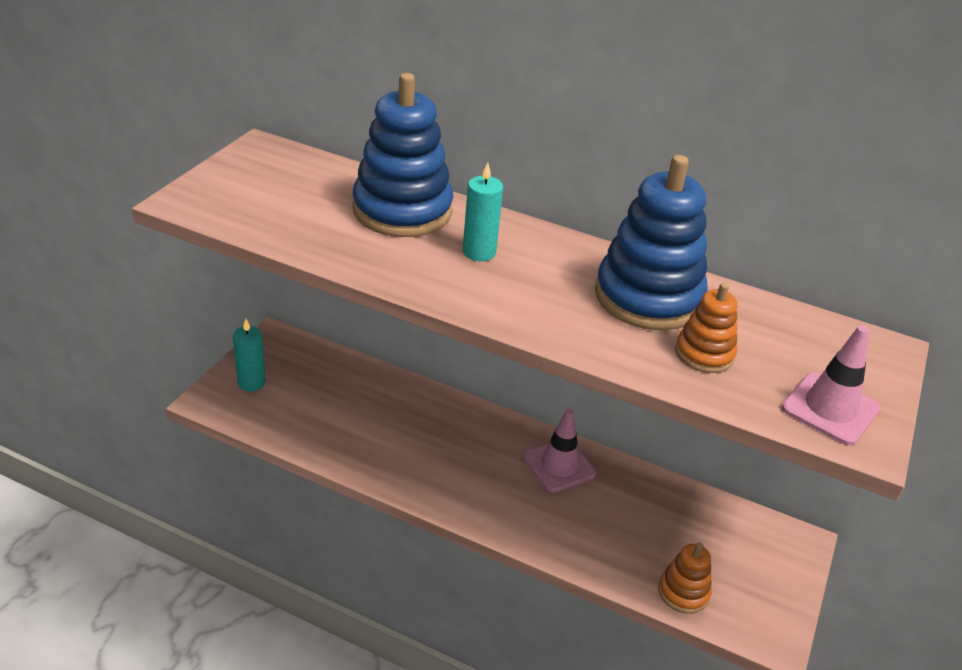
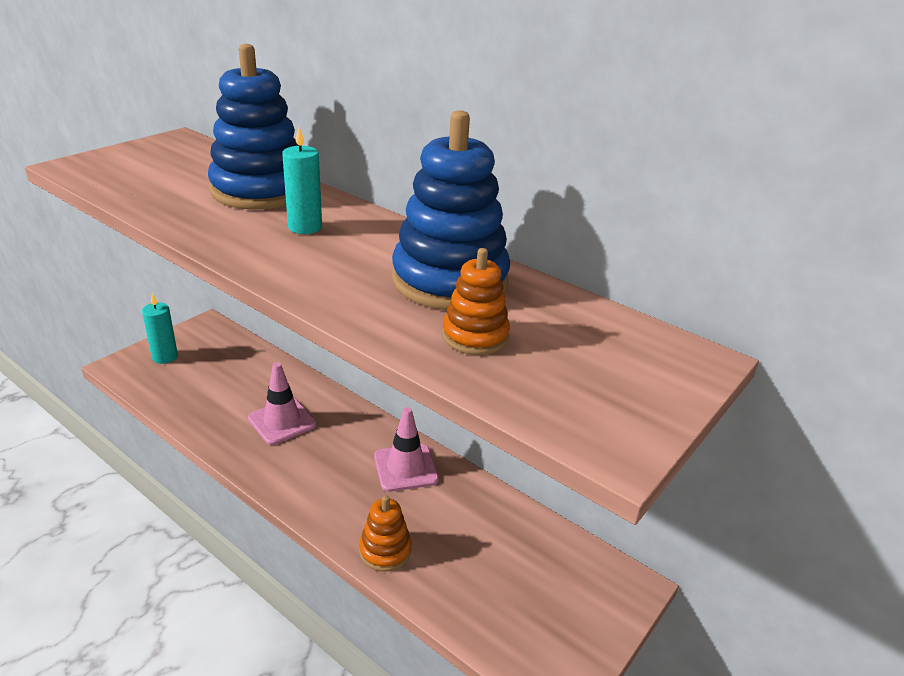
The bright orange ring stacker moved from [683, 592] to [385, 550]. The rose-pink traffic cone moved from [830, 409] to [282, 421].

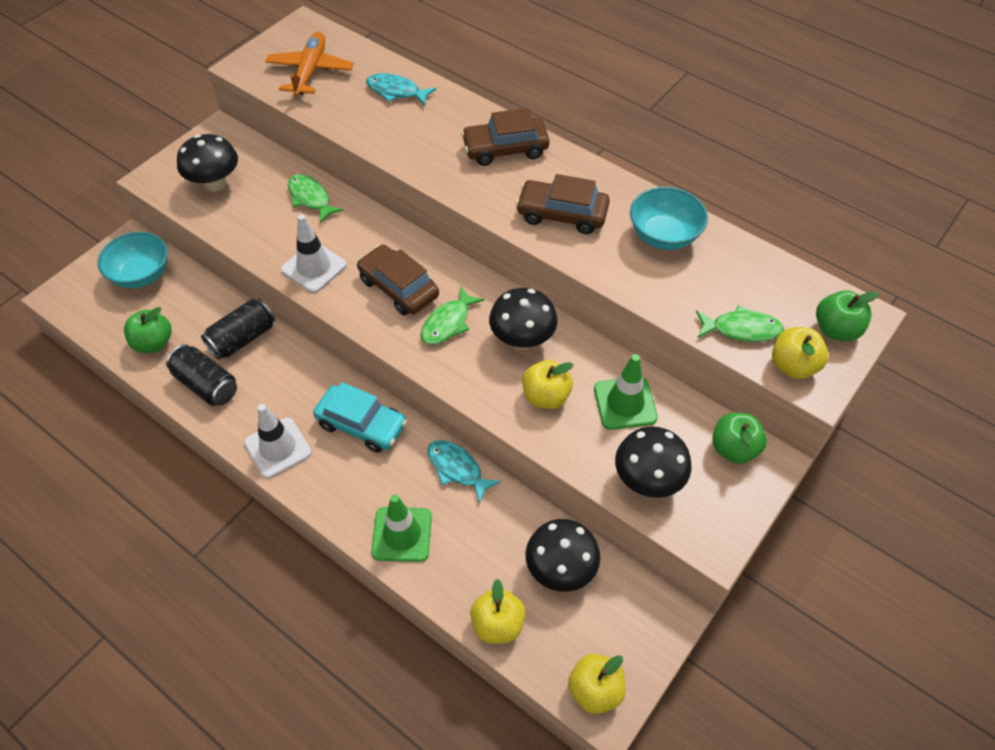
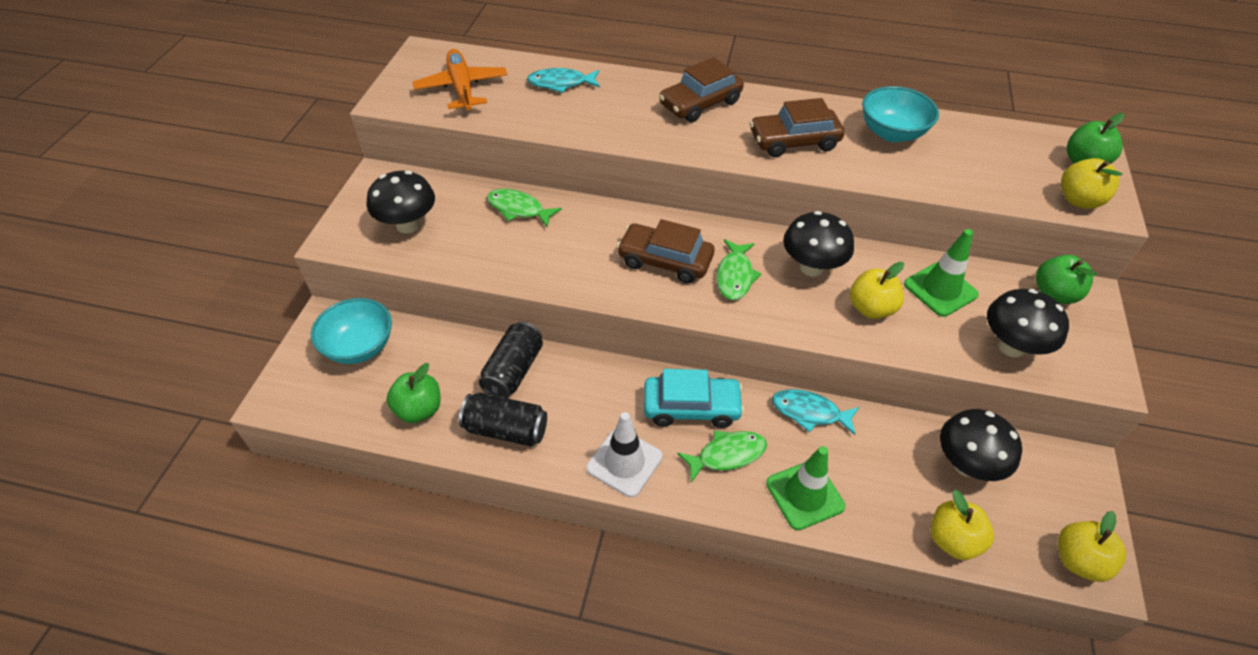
The snow-white traffic cone at [314, 267] disappeared. The leaf-green toy fish moved from [742, 329] to [727, 455].

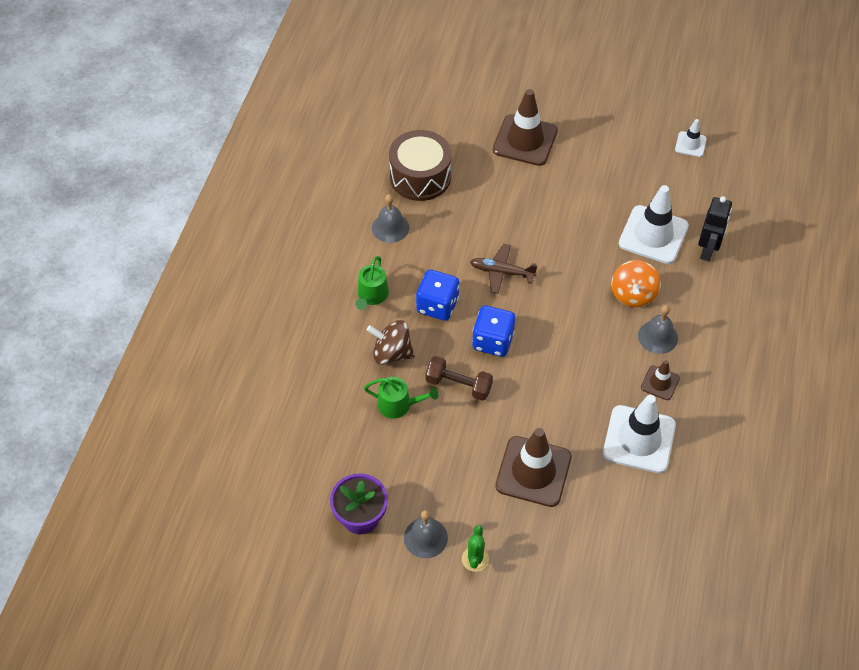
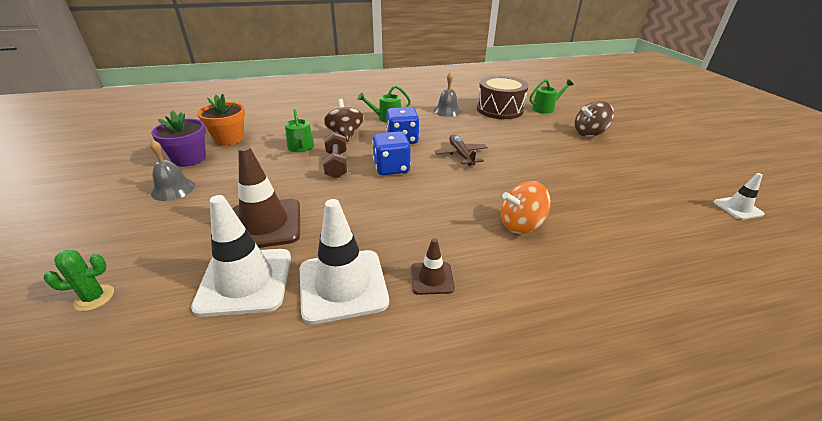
The leaf-green saguaro cactus moved from [475, 559] to [94, 298]. The russet traffic cone at [525, 140] was replaced by the russet whirligig at [589, 133]. The snow-white traffic cone moved from [653, 235] to [245, 281]. The grey bell at [658, 337] disappeared. The ebony robot figure at [707, 251] disappeared. The bright orange plant pot at [229, 139] appeared. The leaf-green watering pot at [545, 108] appeared.

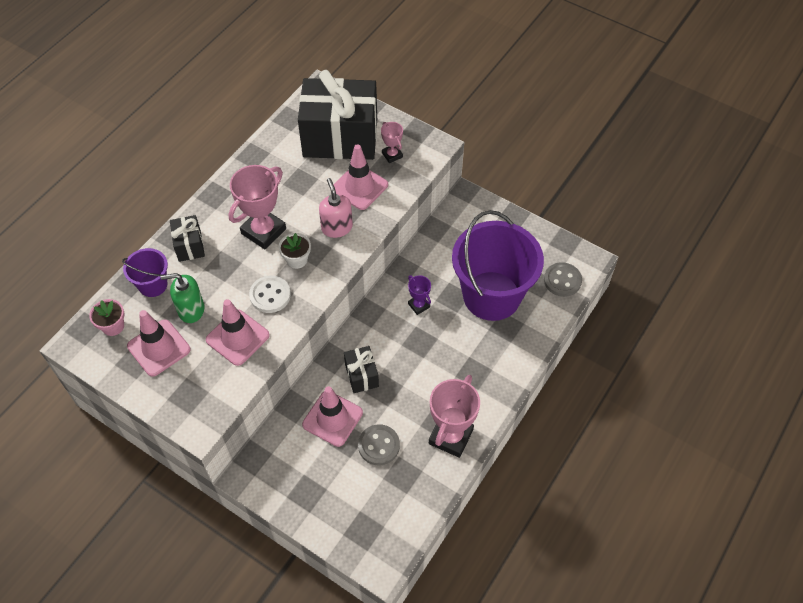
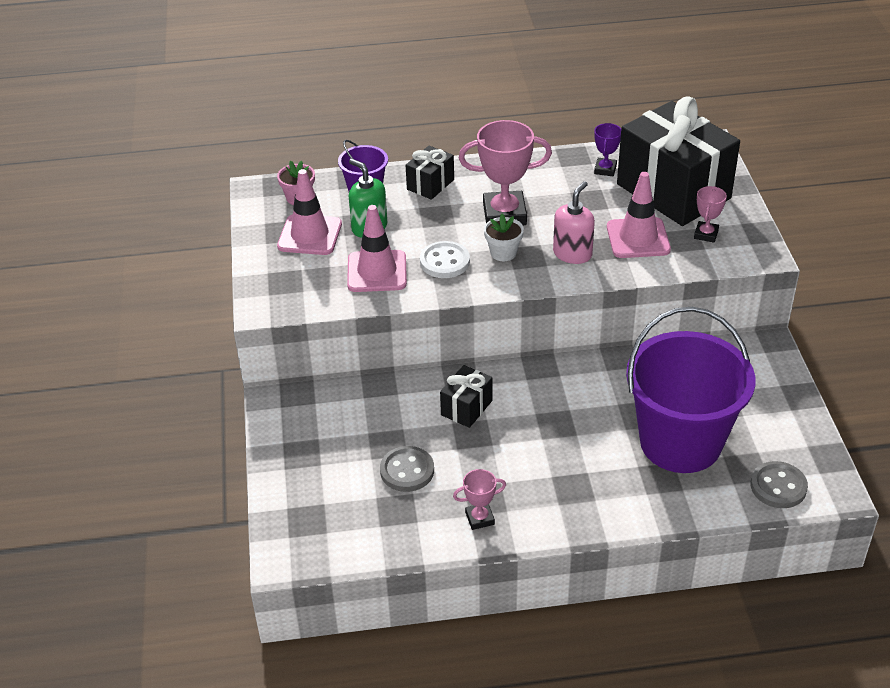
The rose-pink traffic cone at [332, 418] disappeared. The royal purple trophy moved from [419, 305] to [605, 169]. The rose-pink trophy at [451, 436] changed to 0.51 times the size.

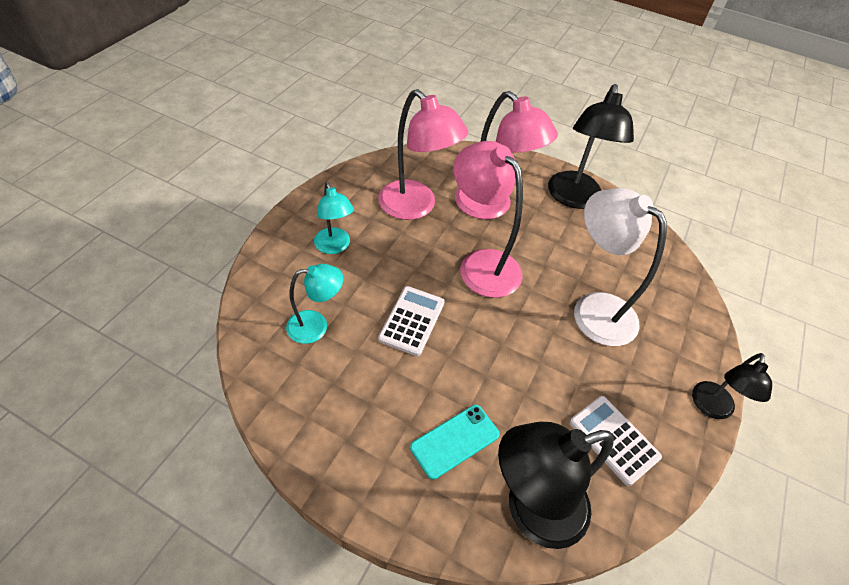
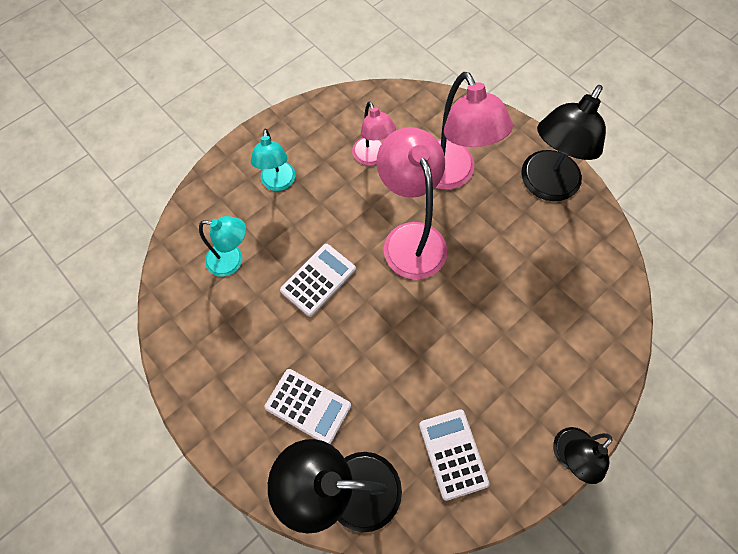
The rose-pink desk lamp at [415, 207] changed to 0.58 times the size. The aqua smartphone at [455, 441] was replaced by the snow-white pocket calculator at [308, 406]. The snow-white desk lamp at [594, 309] disappeared.

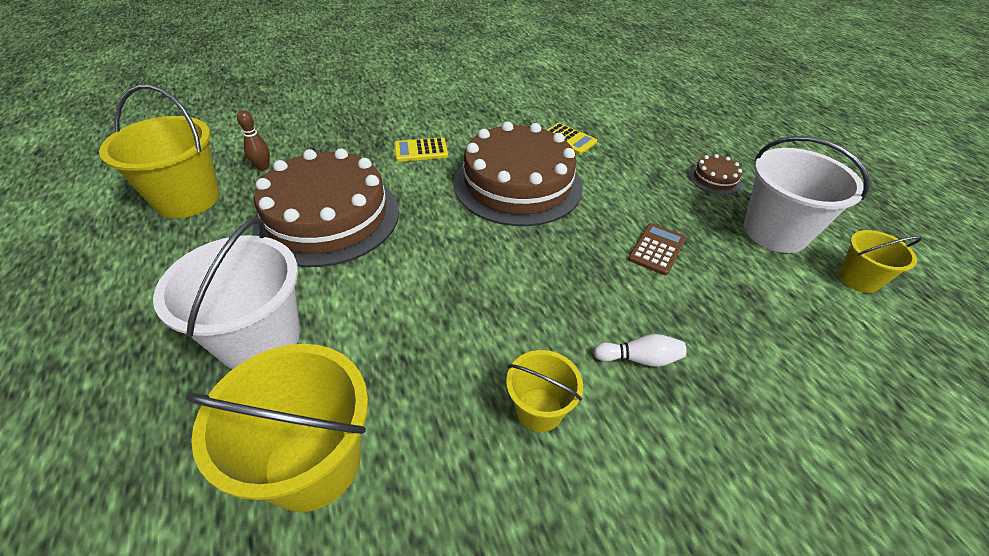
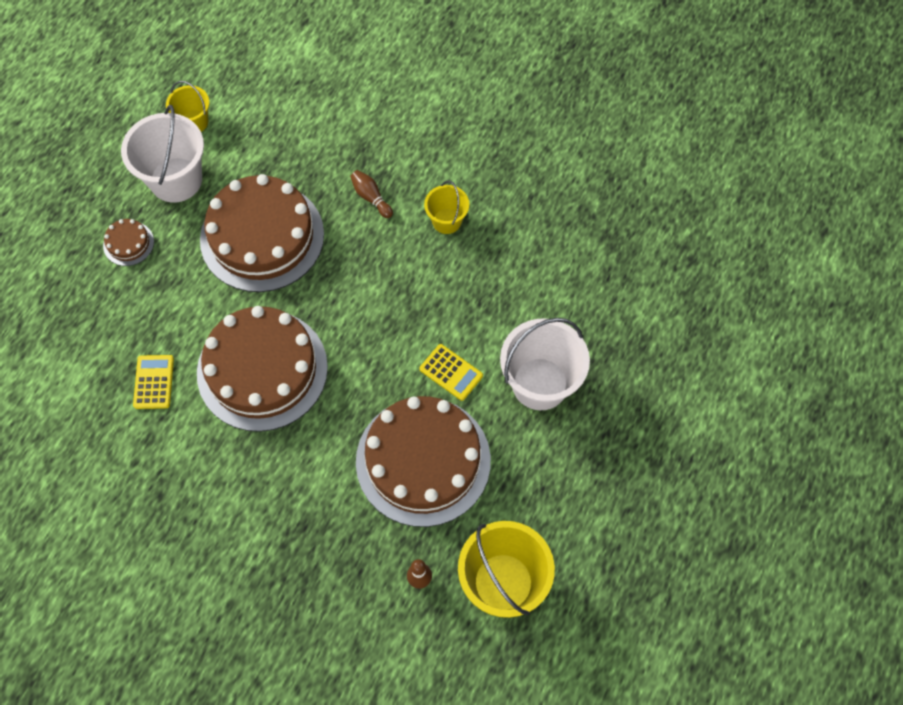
The bright yellow bucket at [313, 463] disappeared. The bright yellow pocket calculator moved from [421, 150] to [451, 372]. The snow-white skittle at [639, 358] became the russet skittle at [371, 197]. The russet pocket calculator at [657, 249] was replaced by the russet gateau at [262, 236].

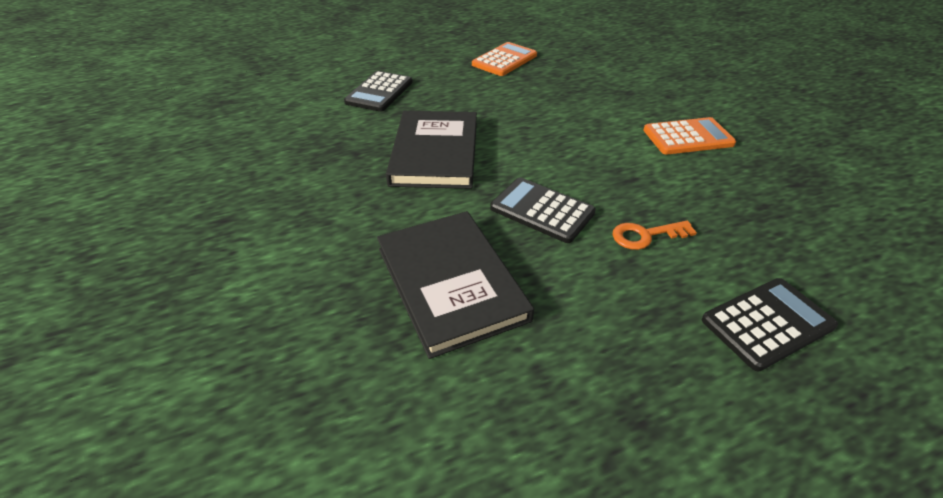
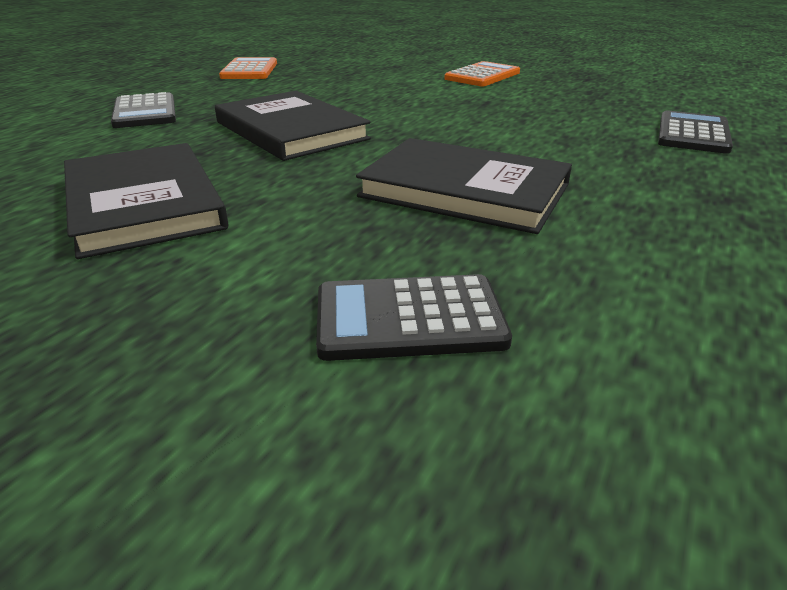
The ebony pocket calculator moved from [542, 210] to [409, 319]. The bright orange latchkey at [646, 235] disappeared. The ebony hardback at [143, 203] appeared.

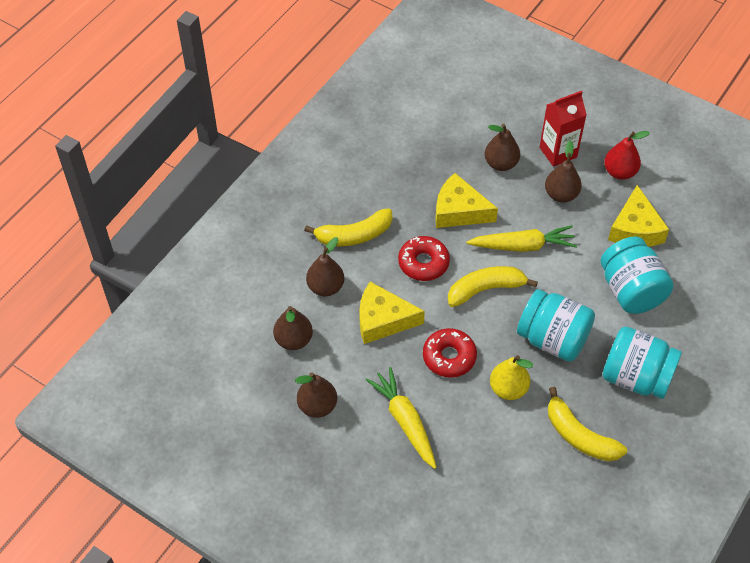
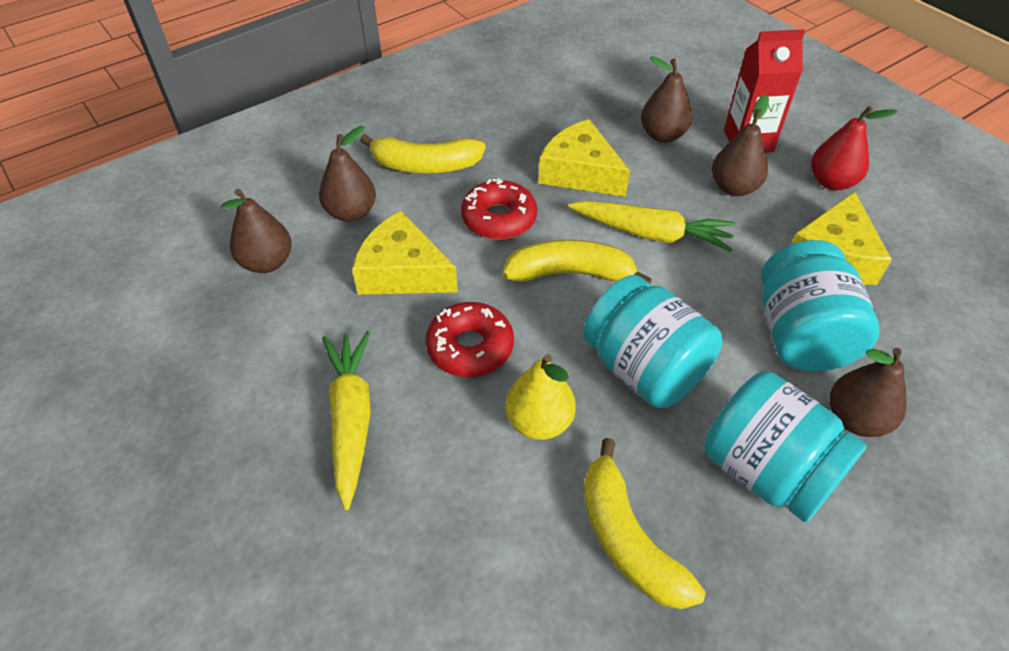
The russet pear fruit moved from [317, 406] to [855, 419].

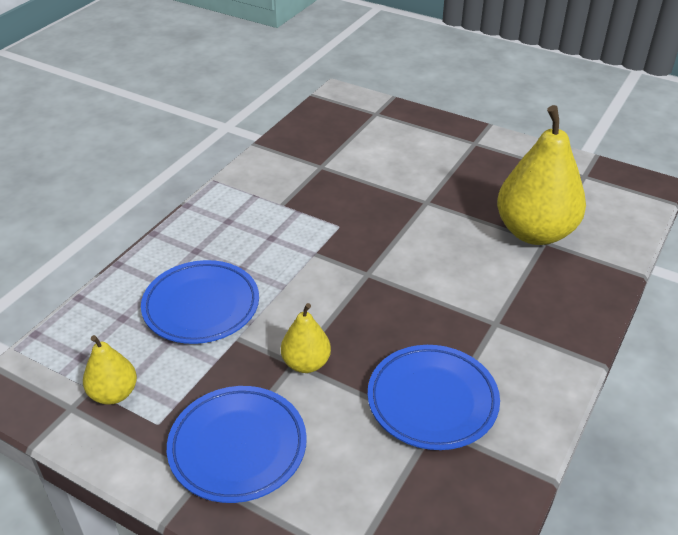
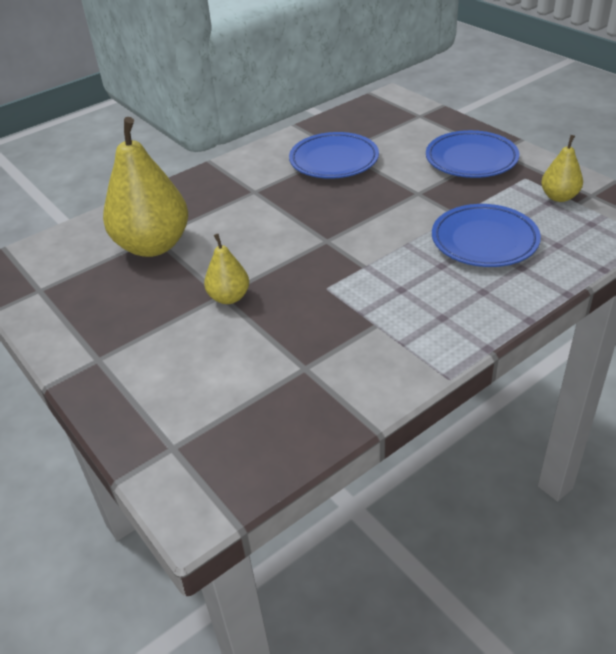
The bright yellow pear fruit moved from [306, 363] to [229, 297].

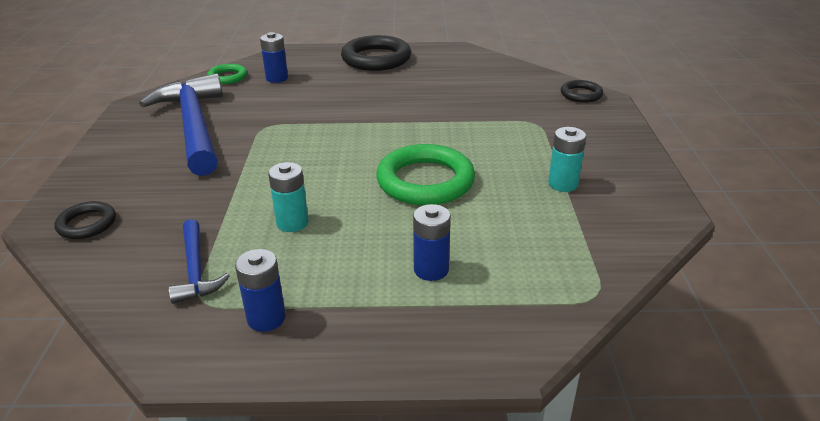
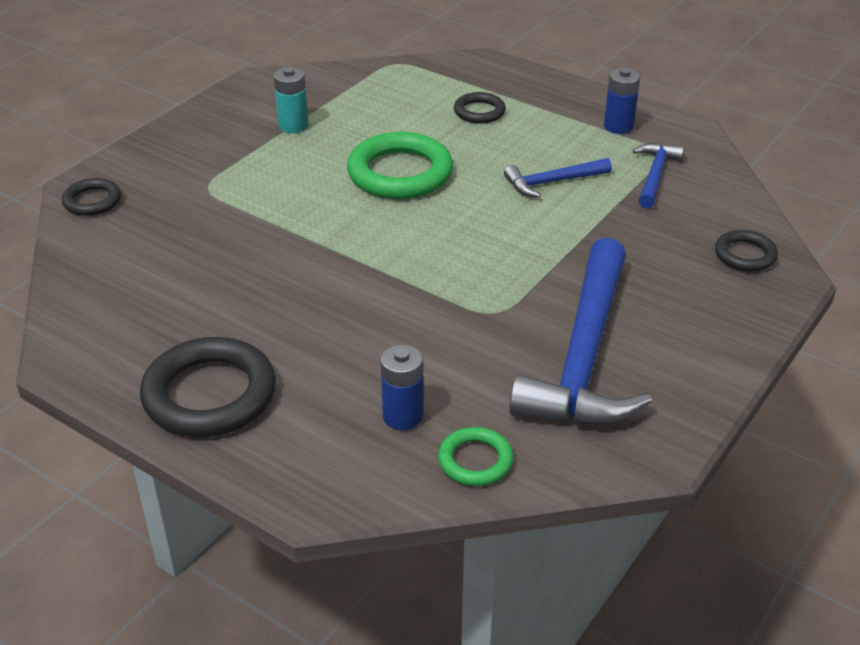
The aqua AA battery at [292, 223] was replaced by the royal blue carpenter's hammer at [552, 182]. The royal blue AA battery at [431, 269] was replaced by the ebony hoop at [479, 112].

